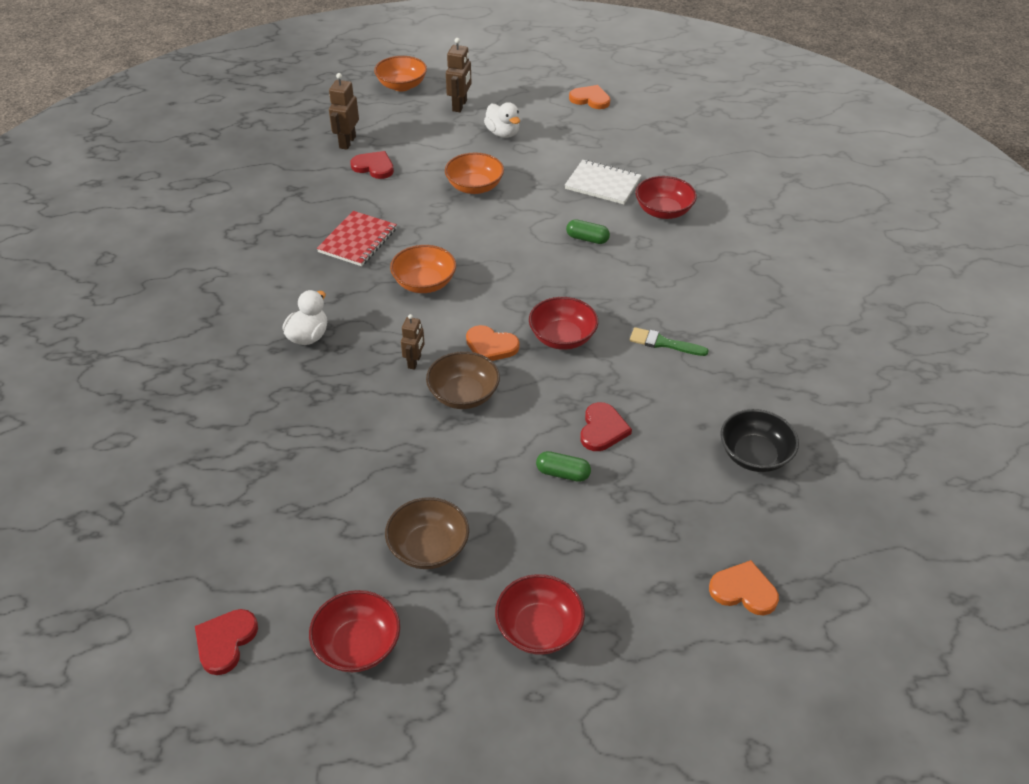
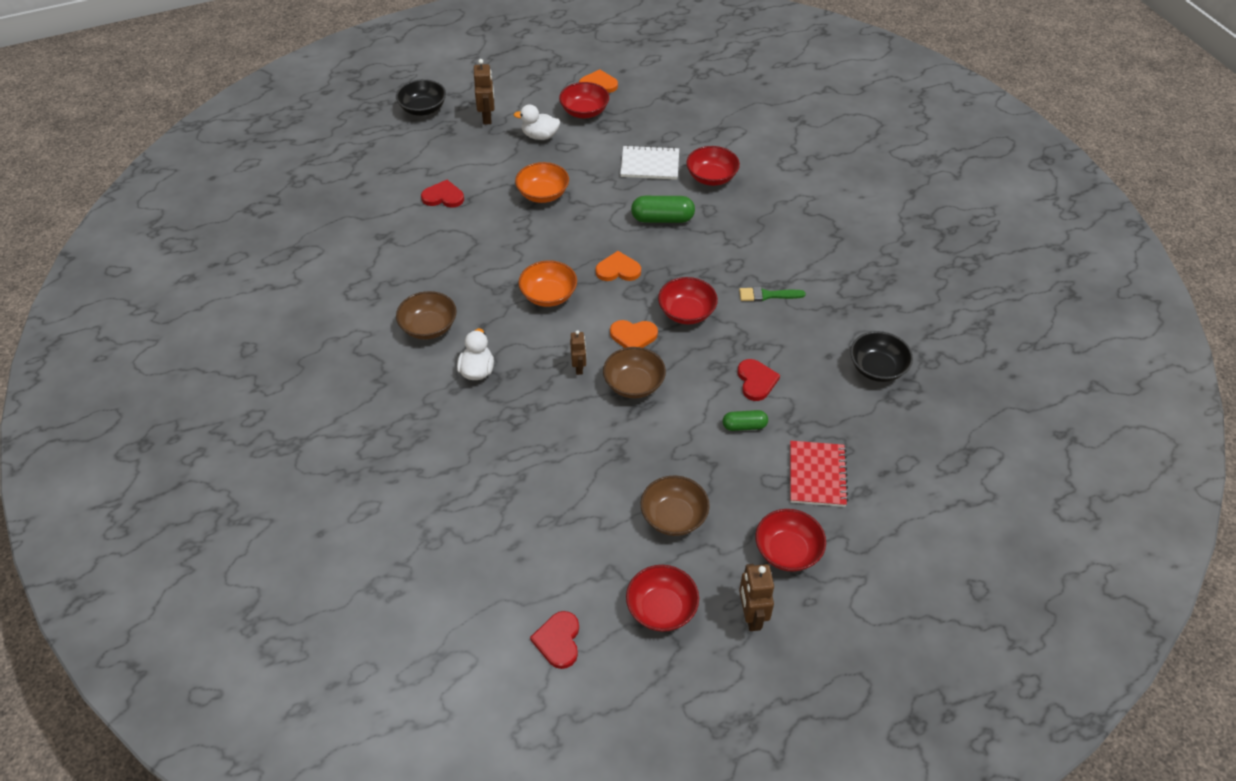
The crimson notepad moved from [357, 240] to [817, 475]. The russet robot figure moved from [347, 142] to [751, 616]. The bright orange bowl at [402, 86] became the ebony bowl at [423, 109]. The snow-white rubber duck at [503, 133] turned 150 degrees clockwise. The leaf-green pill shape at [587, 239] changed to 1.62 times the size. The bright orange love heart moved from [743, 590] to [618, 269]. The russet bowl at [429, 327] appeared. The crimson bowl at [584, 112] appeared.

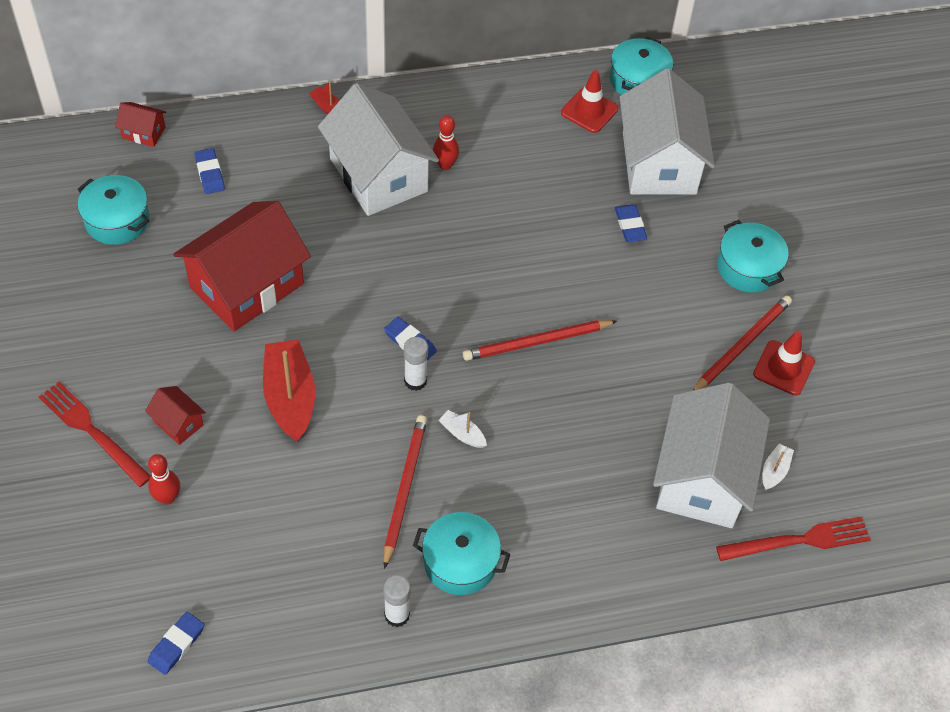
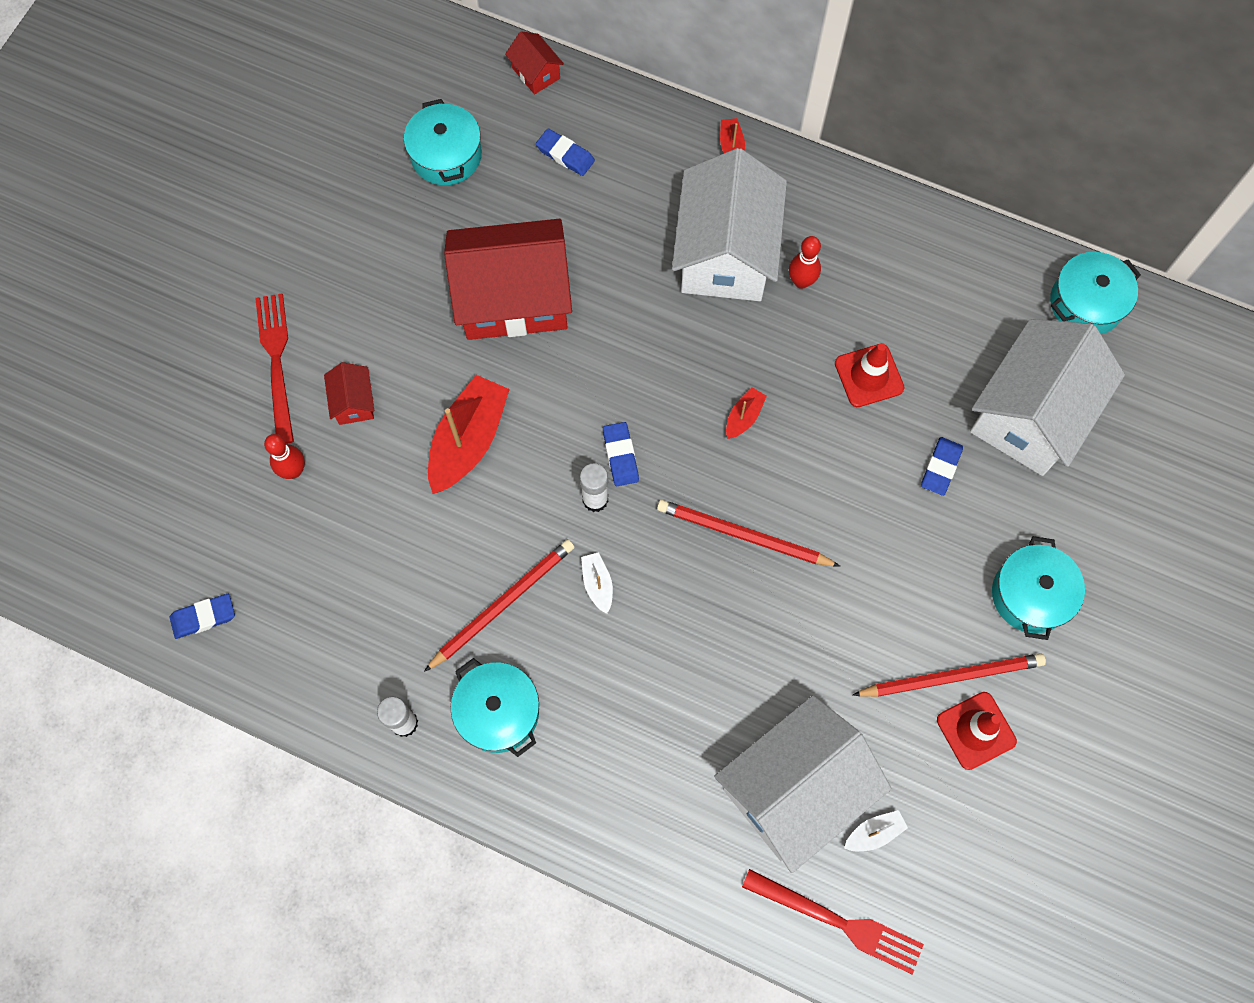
The royal blue gum eraser at [210, 173] turned 75 degrees counterclockwise. The crimson traffic cone moved from [589, 111] to [869, 376]. The crimson toy boat at [744, 417] appeared.

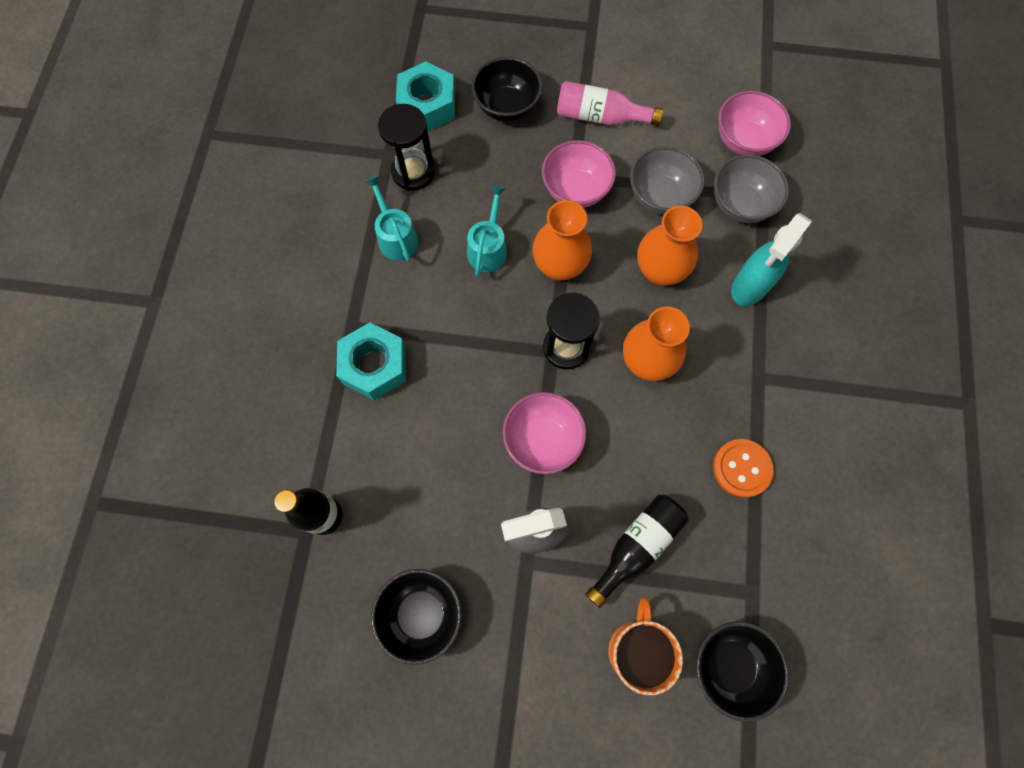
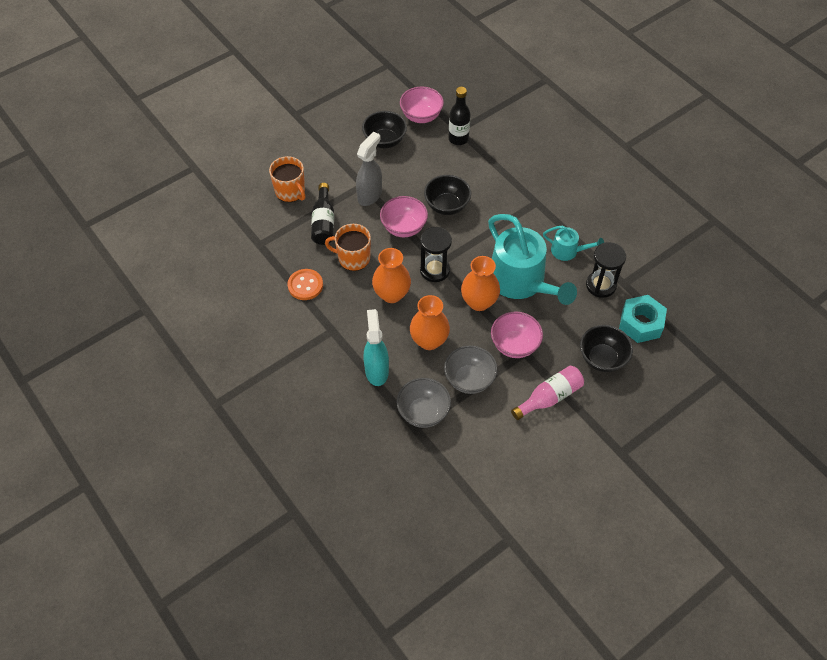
The aqua hexagon nut at [374, 366] disappeared. The aqua watering pot at [488, 248] changed to 2.10 times the size. The ebony bowl moved from [729, 666] to [447, 206]. The rose-pink bowl moved from [743, 141] to [421, 116]. The bright orange tea mug at [353, 258] appeared.

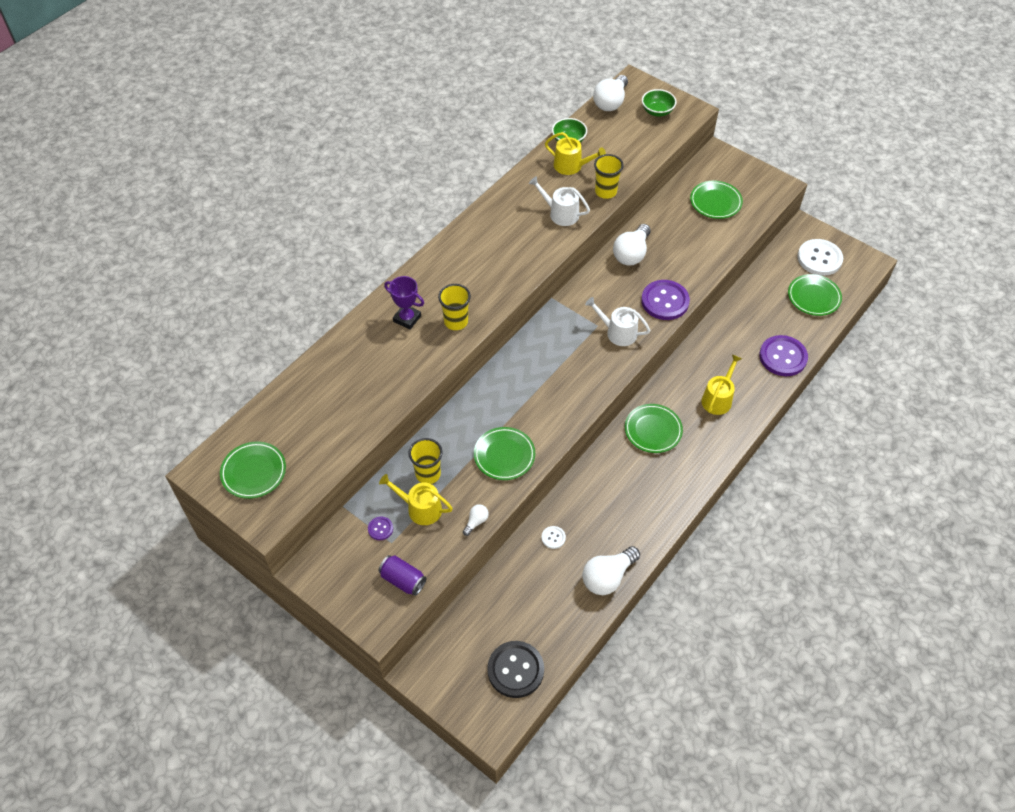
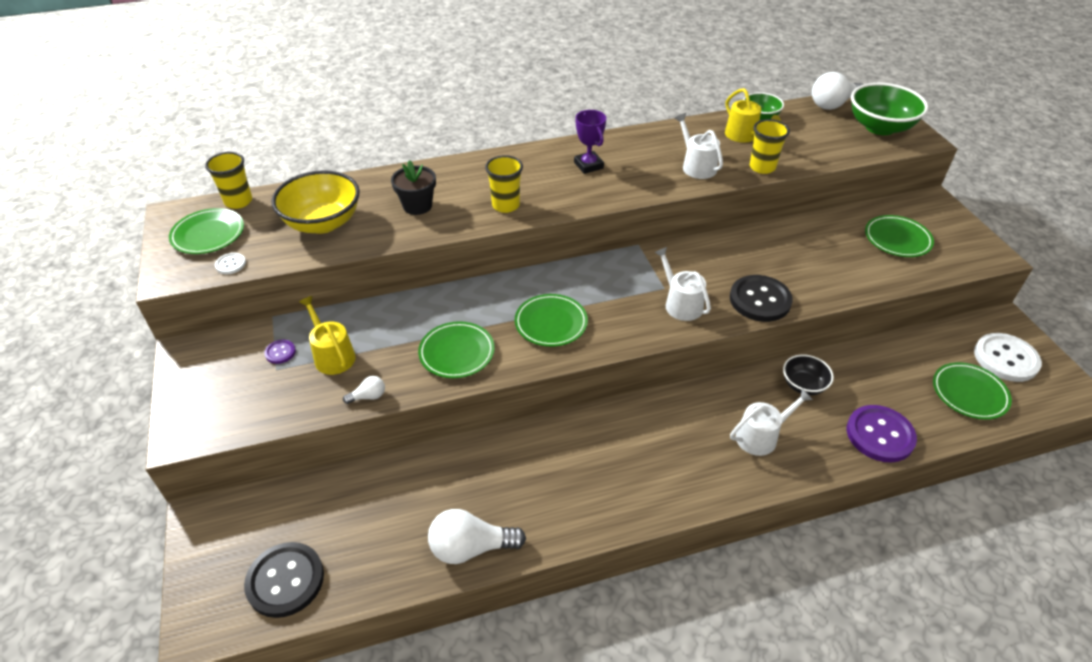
The royal purple tin at [403, 580] disappeared. The royal purple trophy moved from [407, 318] to [588, 165]. The bright yellow beaker moved from [428, 474] to [238, 201]. The snow-white sewing button moved from [553, 538] to [231, 264]. The snow-white bulb at [631, 253] disappeared. The leaf-green flat dish moved from [653, 430] to [551, 323]. The royal purple sewing button at [665, 301] became the ebony sewing button at [760, 300]. The leaf-green bowl at [657, 111] changed to 1.77 times the size. The bright yellow watering pot at [718, 399] became the snow-white watering pot at [761, 436]. The bright yellow bowl at [323, 223] appeared. The ebony plant pot at [417, 206] appeared. The ebony bowl at [803, 385] appeared.

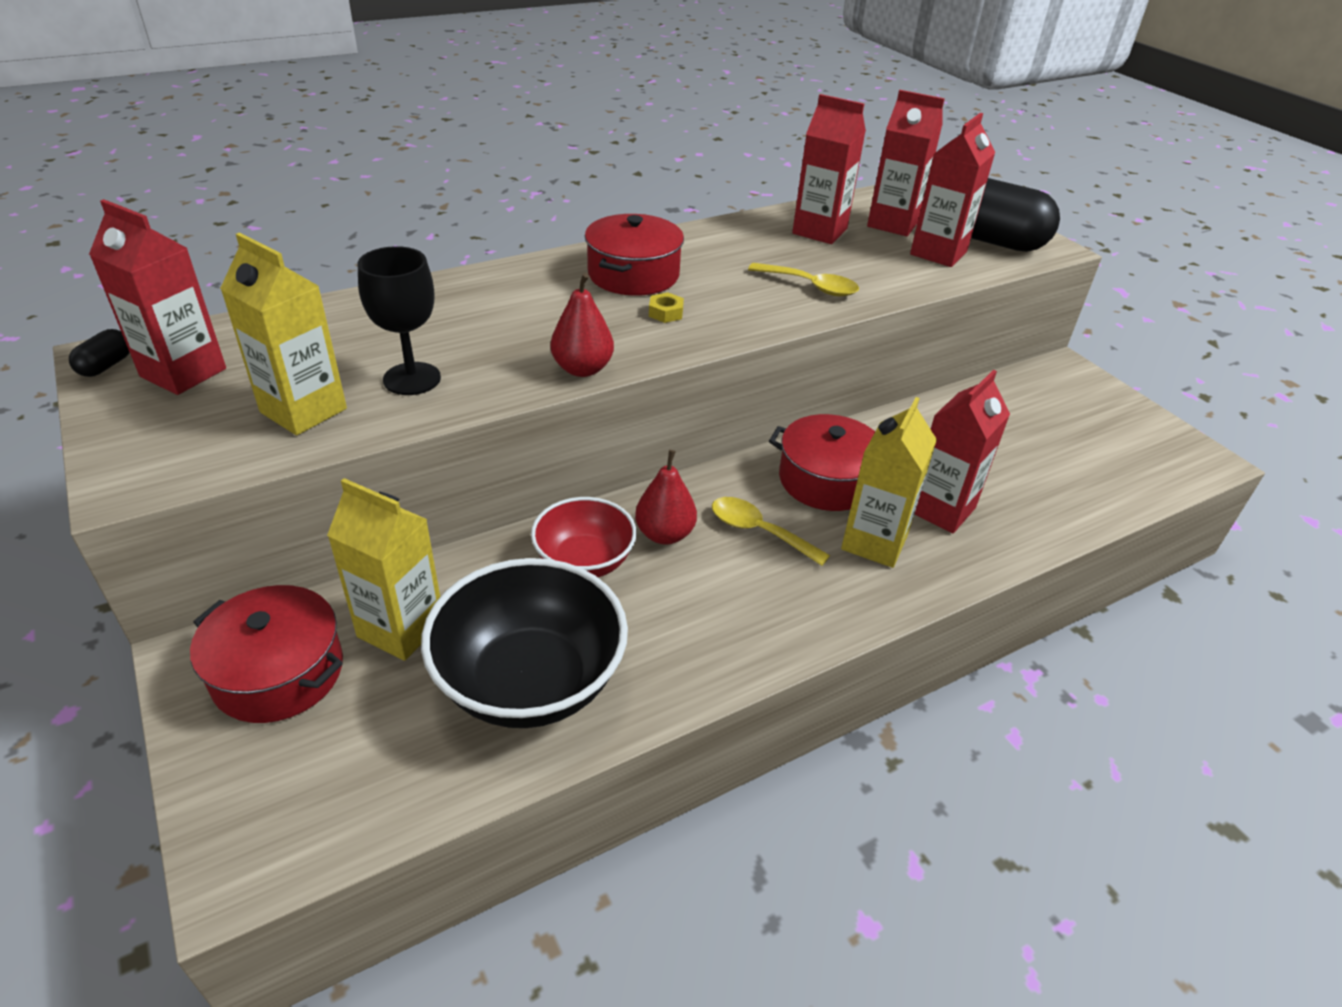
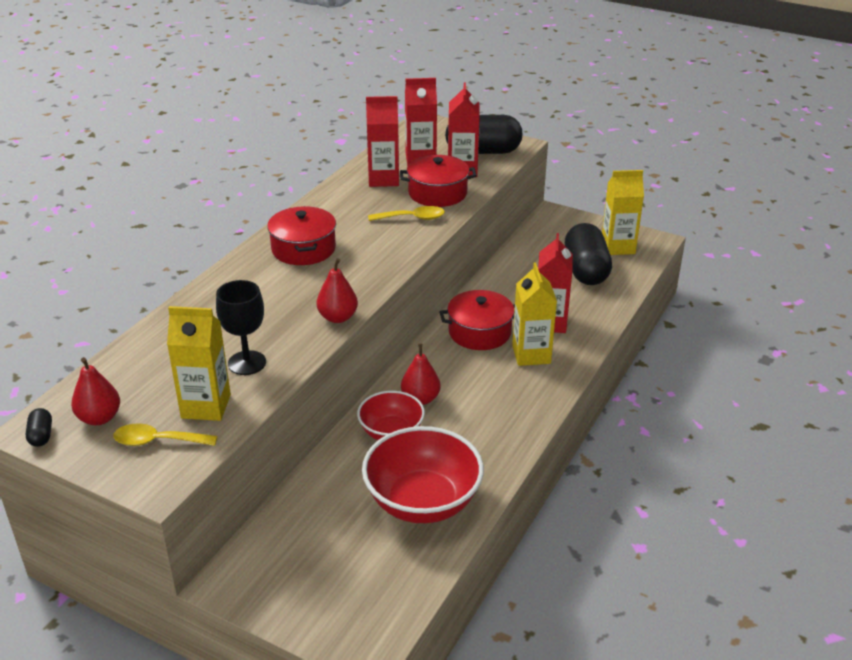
The crimson juice carton at [183, 373] was replaced by the crimson pear fruit at [99, 418]. The crimson pot moved from [278, 672] to [437, 193]. The bright yellow juice carton moved from [401, 628] to [618, 247]. The ebony bowl at [530, 681] became the crimson bowl at [422, 502]. The bright yellow hexagon nut at [665, 313] disappeared. The bright yellow tablespoon moved from [759, 531] to [158, 441]. The ebony pill shape at [586, 270] appeared.

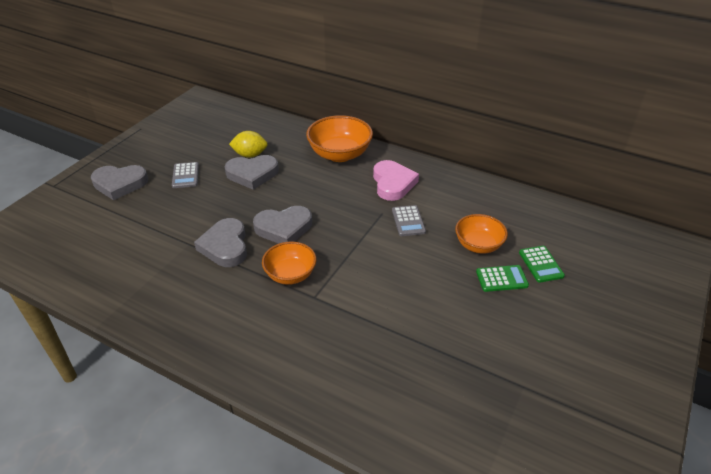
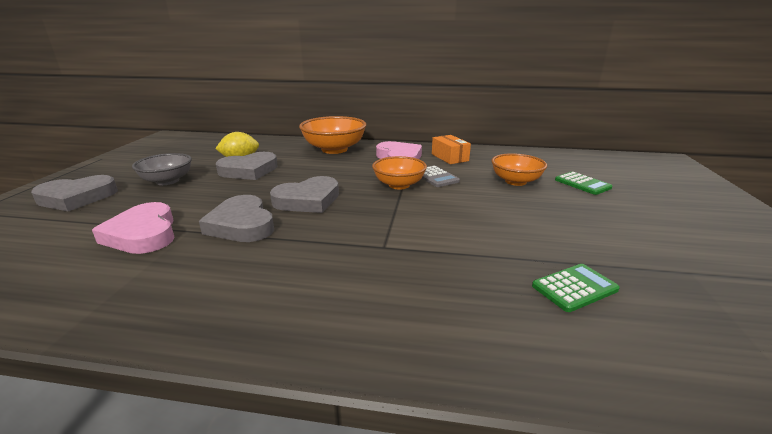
The grey pocket calculator at [185, 175] was replaced by the grey bowl at [167, 181]. The bright orange bowl moved from [290, 274] to [399, 185]. The leaf-green pocket calculator moved from [501, 279] to [574, 288]. The rose-pink love heart at [143, 234] appeared. The bright orange parcel at [449, 157] appeared.

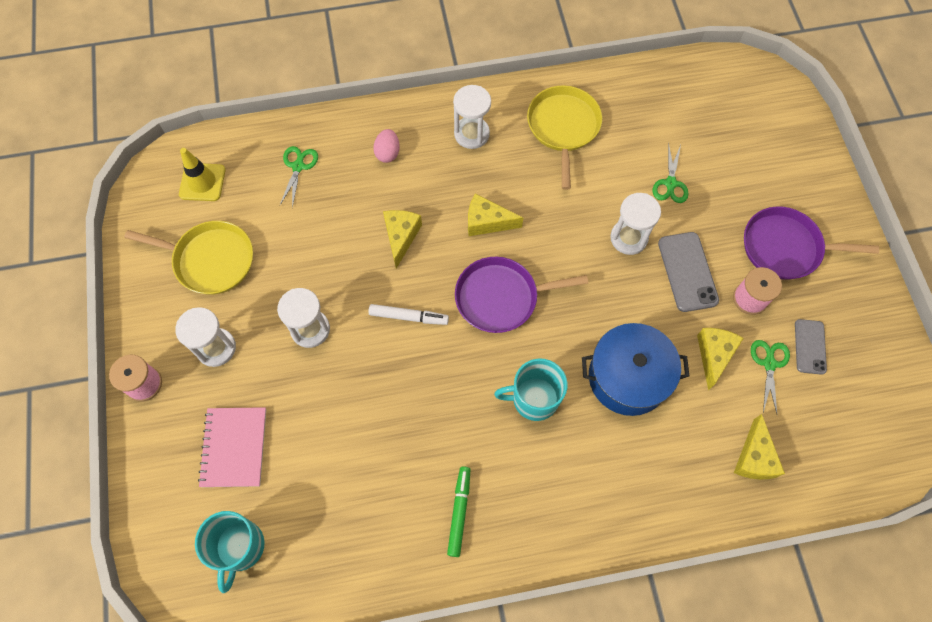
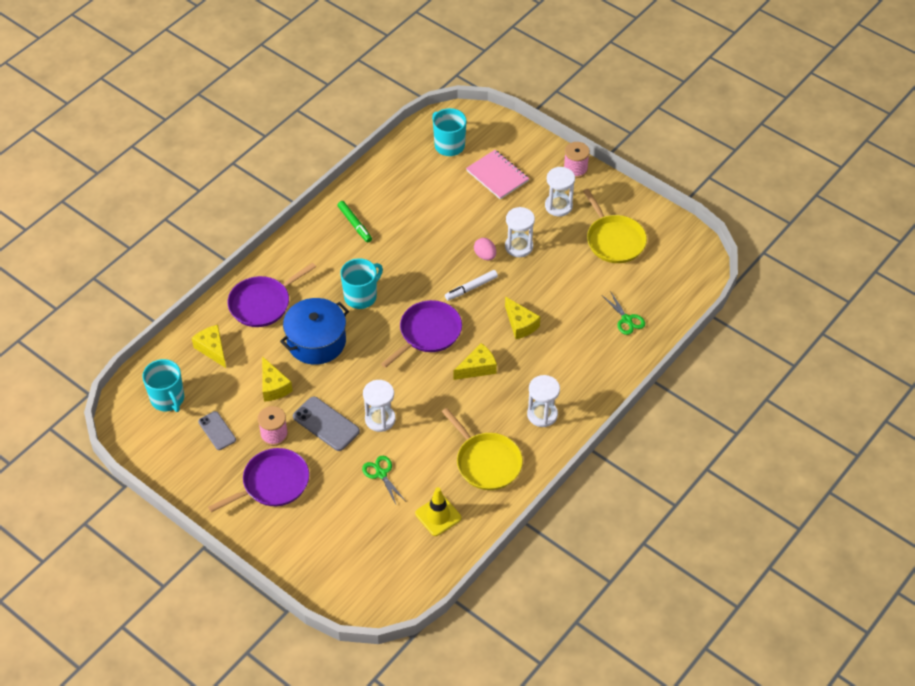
The bright yellow skillet at [210, 260] turned 90 degrees counterclockwise. The bright yellow traffic cone moved from [202, 182] to [438, 516]. The rose-pink egg moved from [387, 153] to [485, 255]. The leaf-green pair of scissors at [769, 364] disappeared. The aqua tea mug at [168, 399] appeared. The royal purple skillet at [262, 303] appeared.

